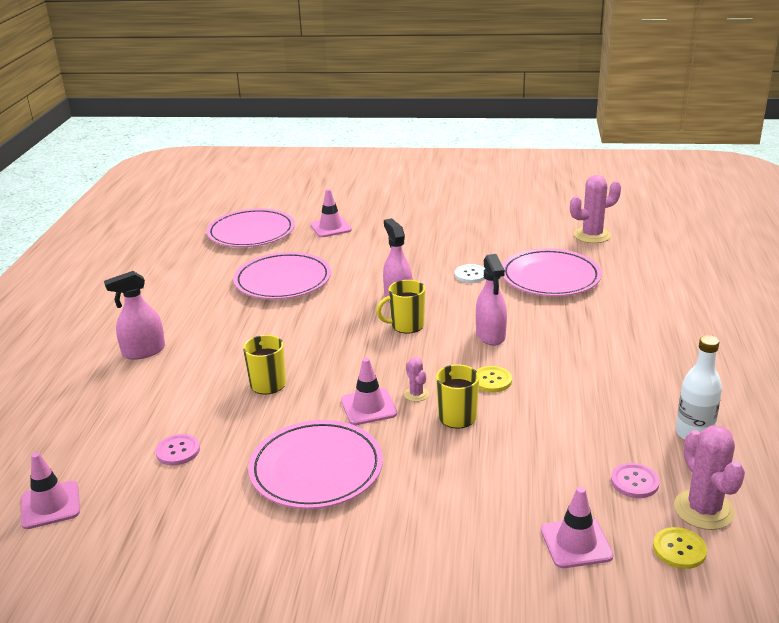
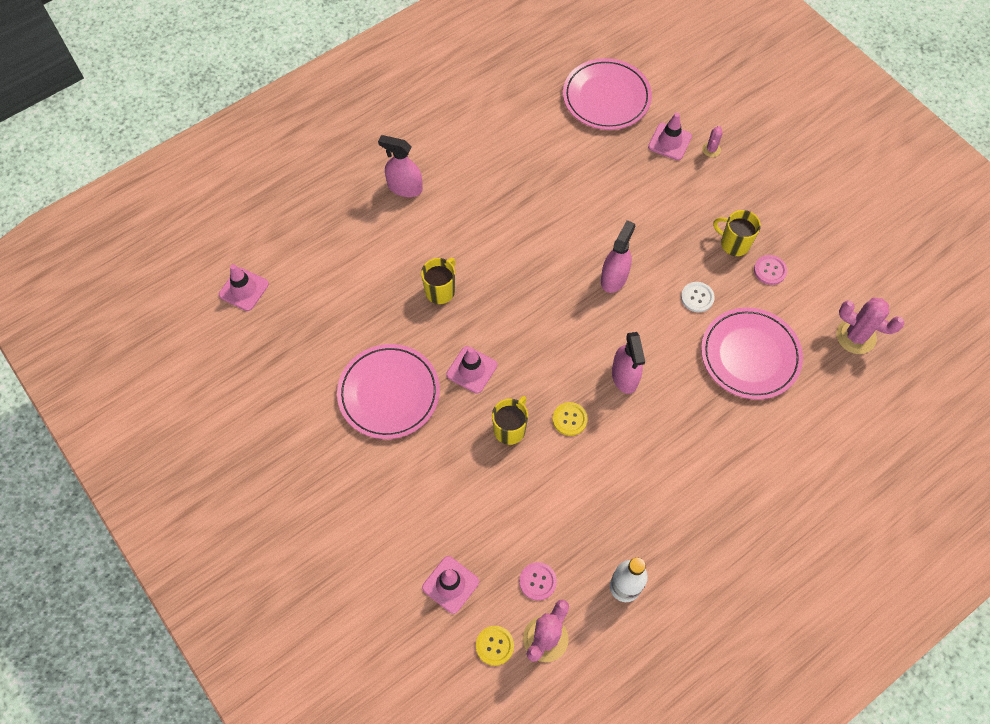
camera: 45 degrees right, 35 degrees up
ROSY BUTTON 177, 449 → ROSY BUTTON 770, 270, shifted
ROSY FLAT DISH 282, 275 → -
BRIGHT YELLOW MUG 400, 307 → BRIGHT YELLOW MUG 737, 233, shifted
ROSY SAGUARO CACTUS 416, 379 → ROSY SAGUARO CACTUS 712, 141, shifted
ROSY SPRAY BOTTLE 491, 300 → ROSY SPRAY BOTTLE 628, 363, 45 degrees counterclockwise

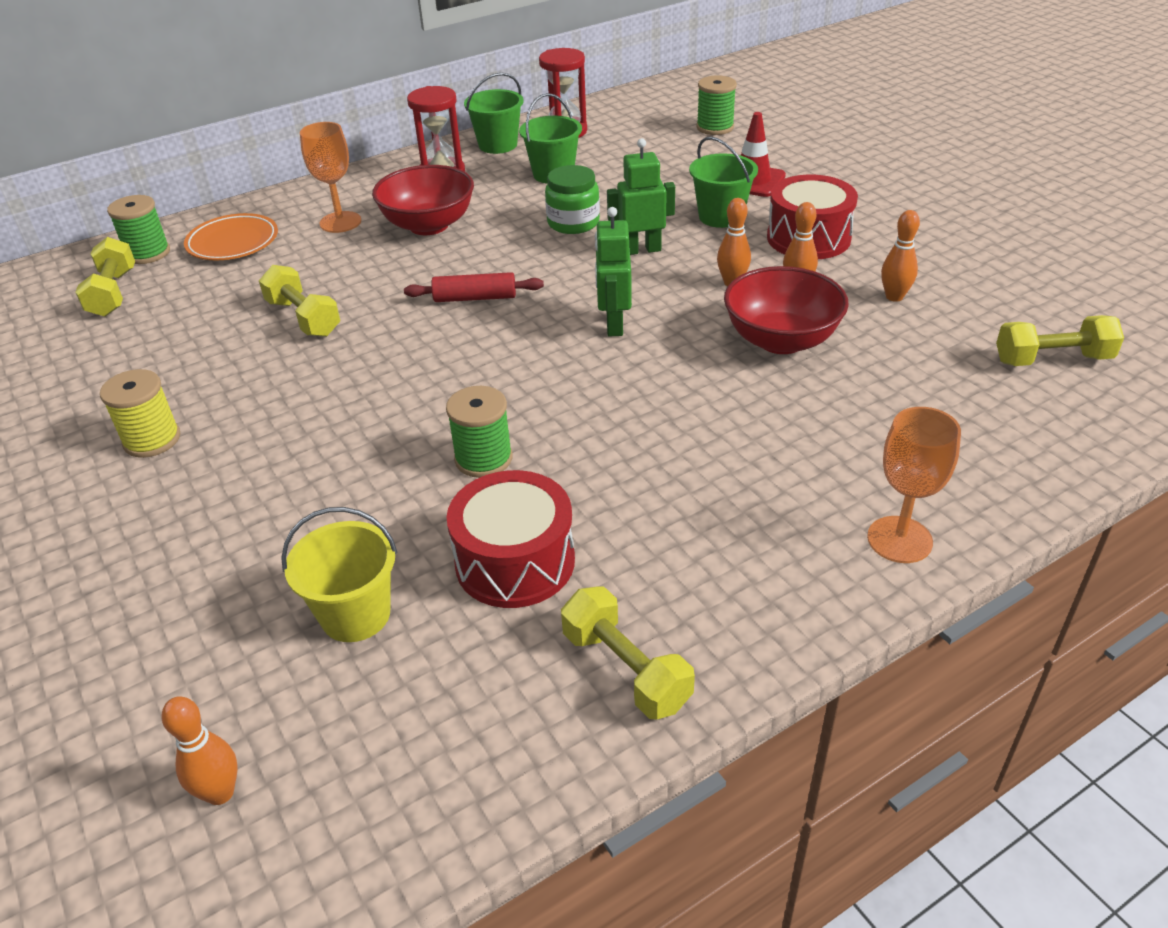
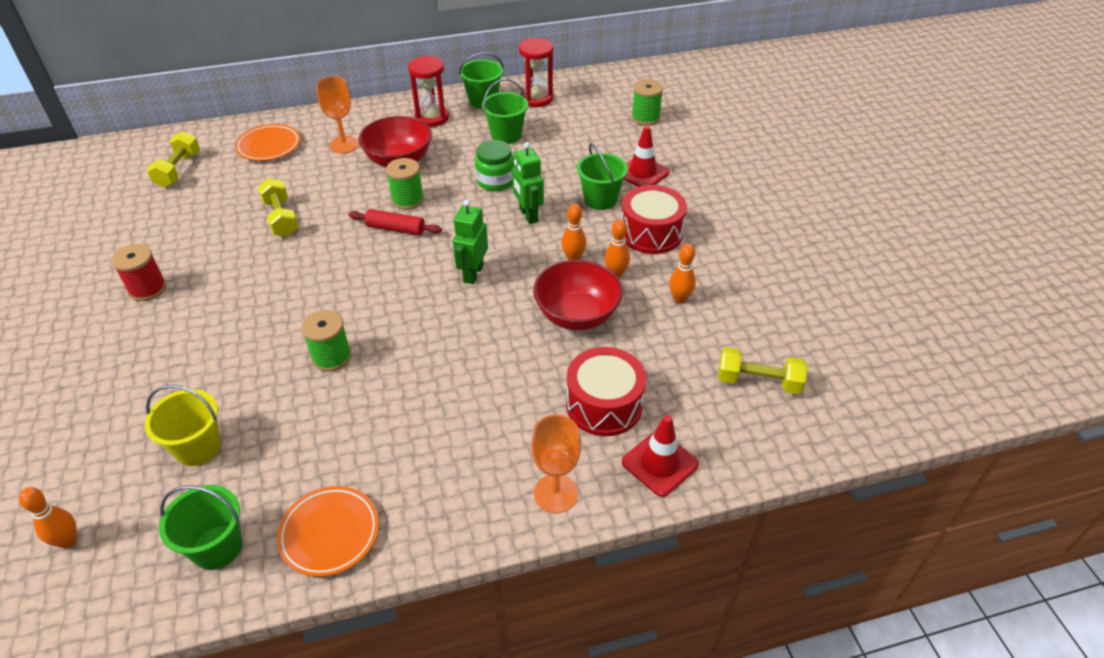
camera: 15 degrees right, 5 degrees up
BRIGHT YELLOW SPOOL 140, 413 → CRIMSON SPOOL 139, 272
GREEN SPOOL 138, 229 → GREEN SPOOL 405, 184, shifted
CRIMSON DRUM 511, 539 → CRIMSON DRUM 606, 391, shifted
BRIGHT YELLOW HAND WEIGHT 628, 652 → ORANGE-COLOURED FLAT DISH 328, 531
GREEN TOY ROBOT 641, 196 → GREEN TOY ROBOT 528, 183, 120 degrees counterclockwise
- → GREEN SAND BUCKET 200, 527
- → CRIMSON ROAD CONE 660, 456

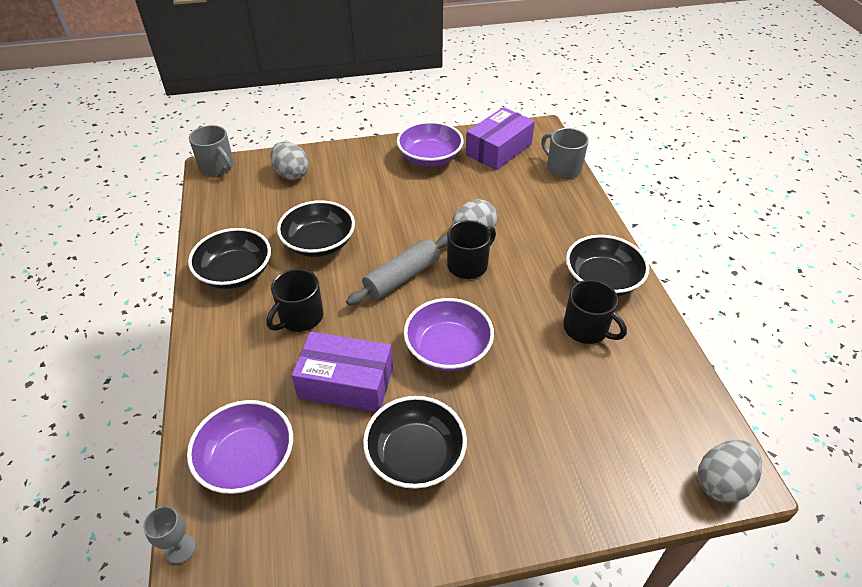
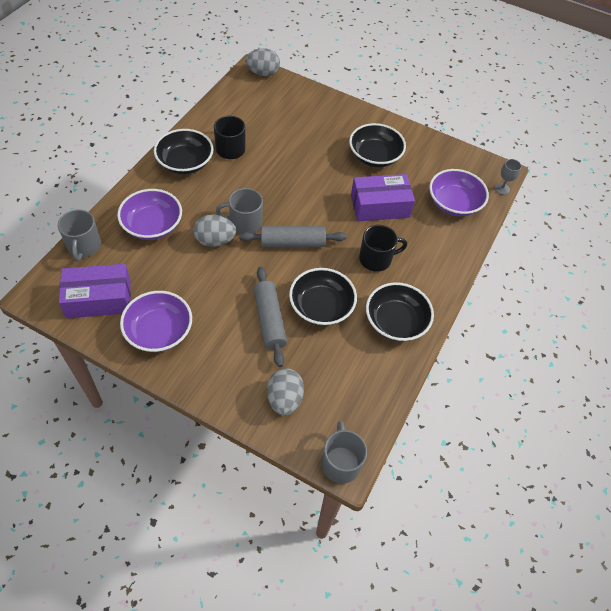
camera: 145 degrees left, 10 degrees up
PURPLE PARCEL 342, 372 → PURPLE PARCEL 383, 197, 60 degrees counterclockwise
PURPLE BOWL 449, 334 → PURPLE BOWL 149, 214, shifted
BLACK MUG 471, 249 → ASH-GREY MUG 239, 210
- → ASH-GREY ROLLING PIN 270, 317

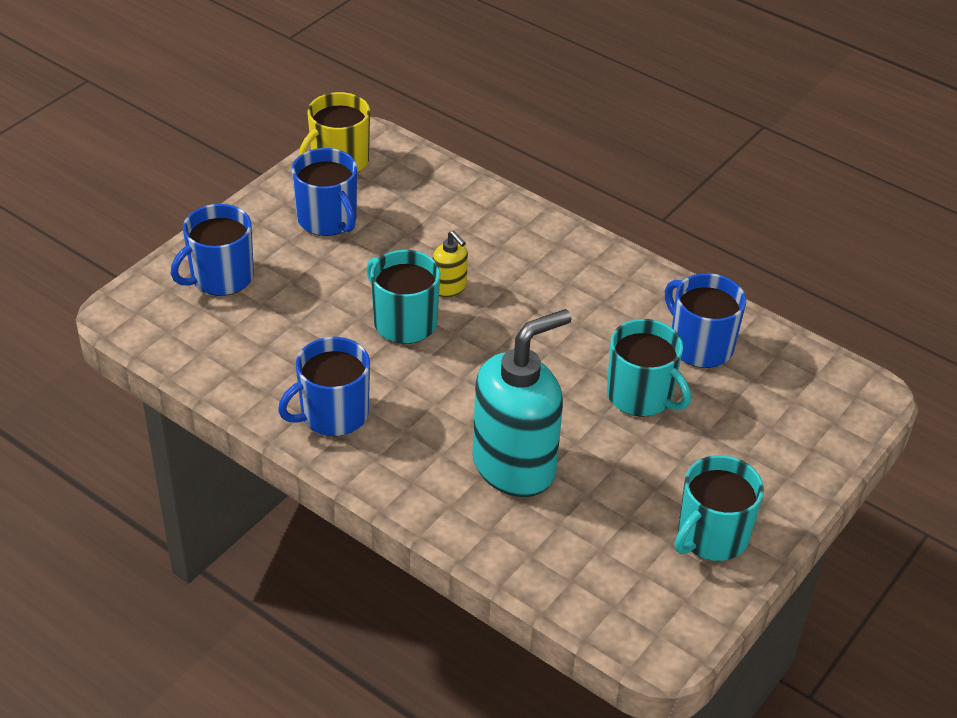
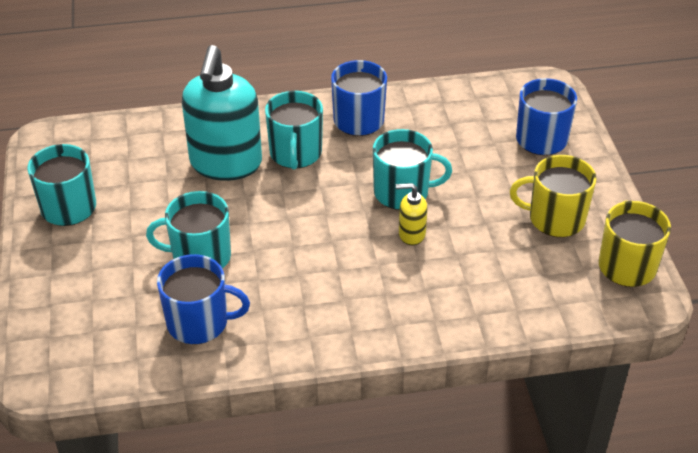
camera: 135 degrees right, 0 degrees up
COBALT MUG 324, 192 → BRIGHT YELLOW MUG 553, 196
- → AQUA MUG 294, 130

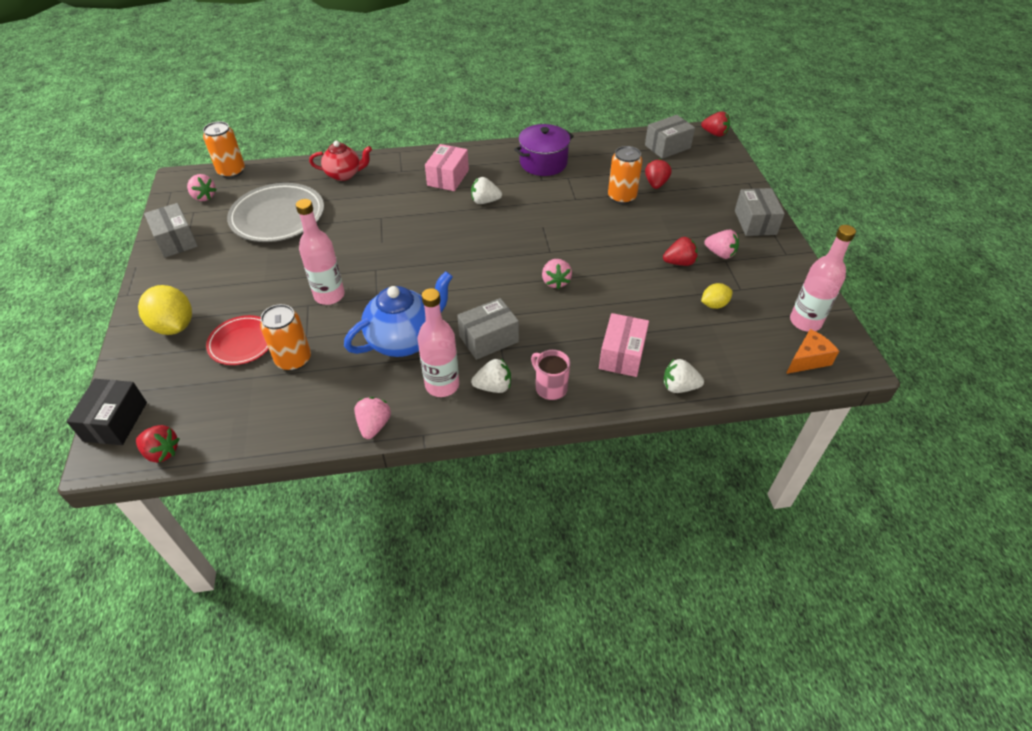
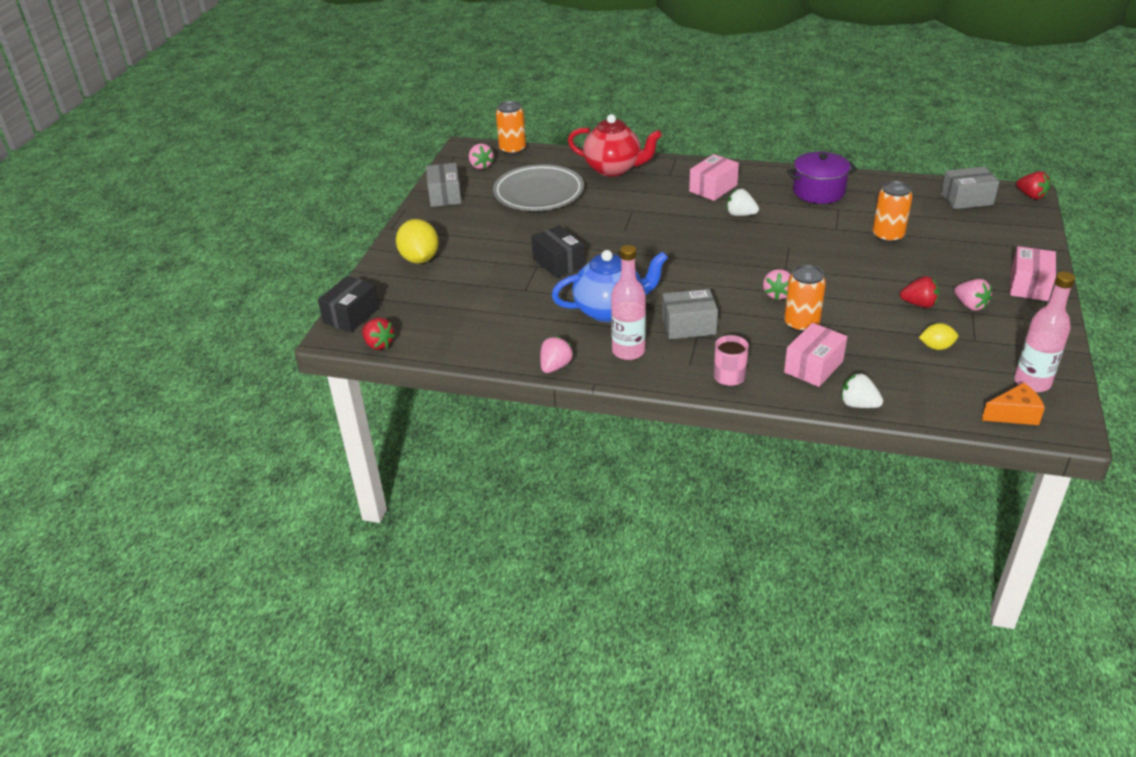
camera: 25 degrees right, 10 degrees down
CRIMSON FLAT DISH 237, 340 → -
ORANGE-COLOURED TIN 285, 337 → ORANGE-COLOURED TIN 805, 298, shifted
ROSY FLASK 320, 252 → BLACK PARCEL 558, 251
CRIMSON TEA POT 340, 161 → CRIMSON TEA POT 615, 145, x1.53
WHITE STRAWBERRY 491, 376 → -
CRIMSON STRAWBERRY 658, 174 → -
ASH-GREY PARCEL 760, 212 → ROSY PARCEL 1033, 273

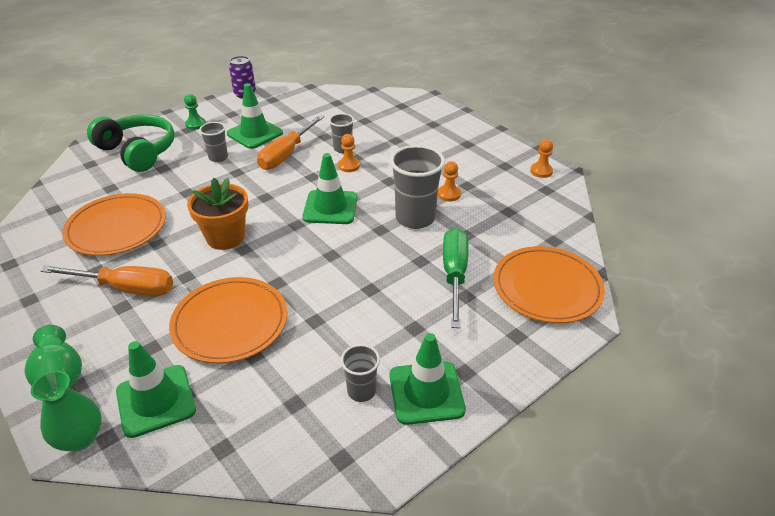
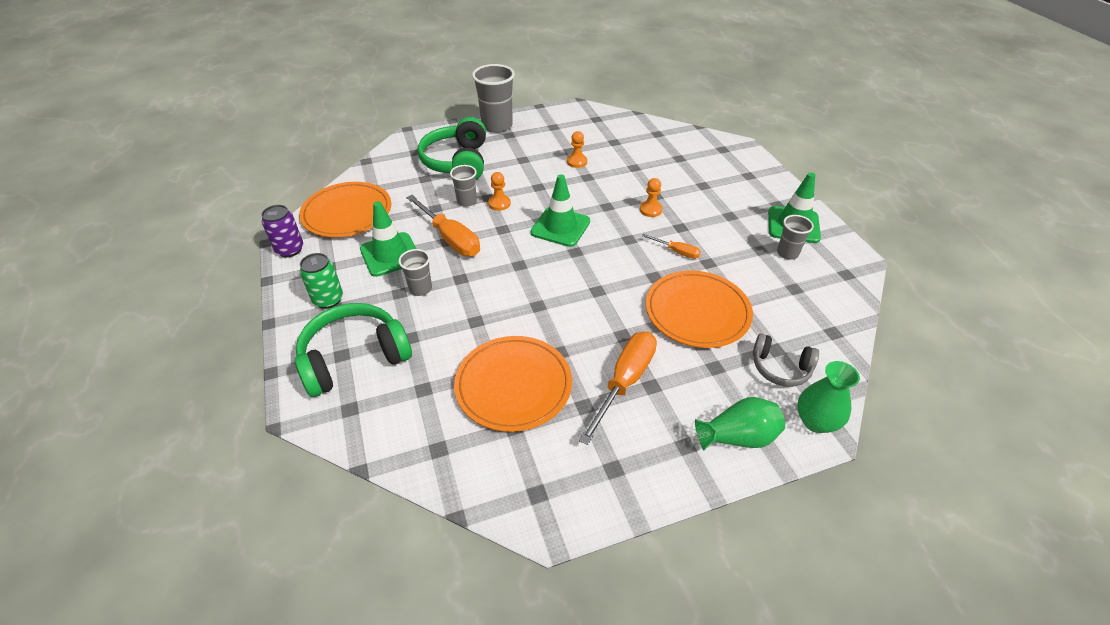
camera: 70 degrees left, 5 degrees up
GREEN ROAD CONE 156, 389 → ASH-GREY HEADPHONES 786, 360
GREEN CHESS PAWN 195, 112 → GREEN TIN 321, 281
ORANGE-COLOURED POTTED PLANT 217, 214 → -
ASH-GREY TUMBLER 417, 187 → ASH-GREY TUMBLER 493, 98, shifted
GREEN HAND SCREWDRIVER 456, 278 → -
ORANGE-COLOURED FLAT DISH 549, 284 → ORANGE-COLOURED FLAT DISH 345, 209, shifted
ORANGE-COLOURED CHESS PAWN 541, 158 → ORANGE-COLOURED CHESS PAWN 651, 197, shifted
- → GREEN HEADPHONES 452, 148
- → ORANGE-COLOURED HAND SCREWDRIVER 671, 246

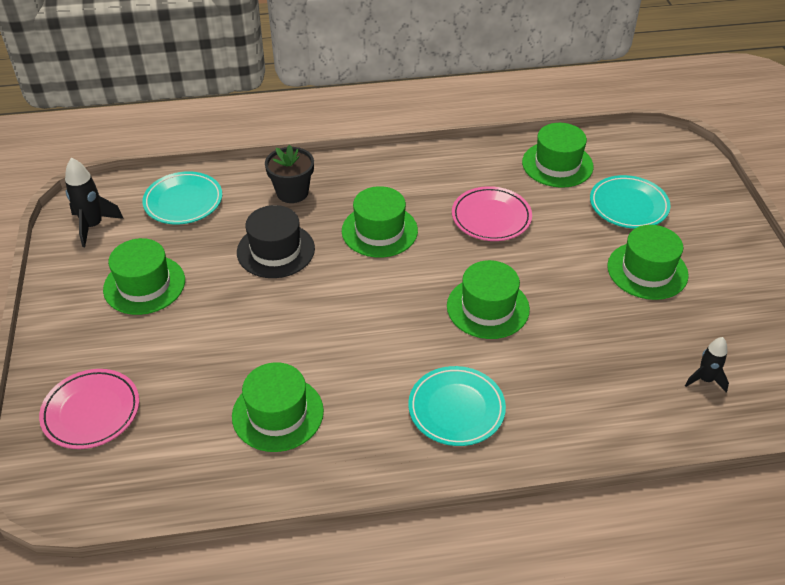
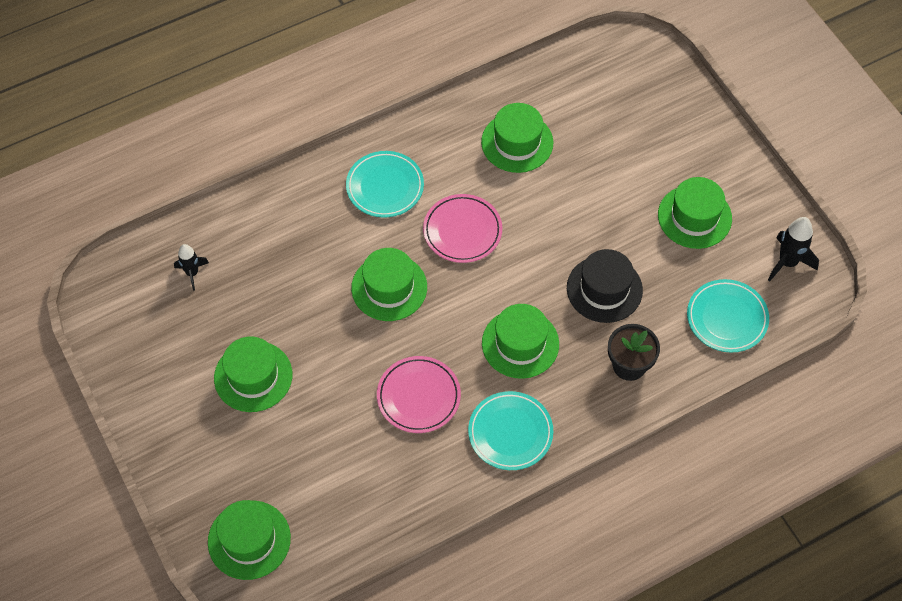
camera: 160 degrees right, 15 degrees up
ROSY FLAT DISH 89, 409 → ROSY FLAT DISH 462, 228, shifted
GREEN HAT 558, 155 → GREEN HAT 249, 540, shifted
AQUA FLAT DISH 630, 202 → AQUA FLAT DISH 510, 430, shifted

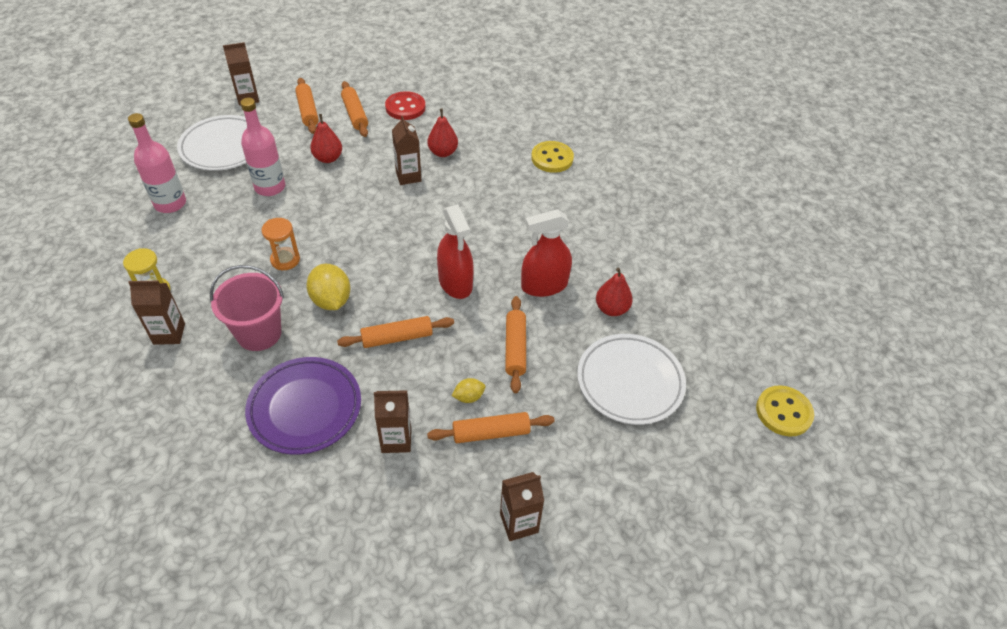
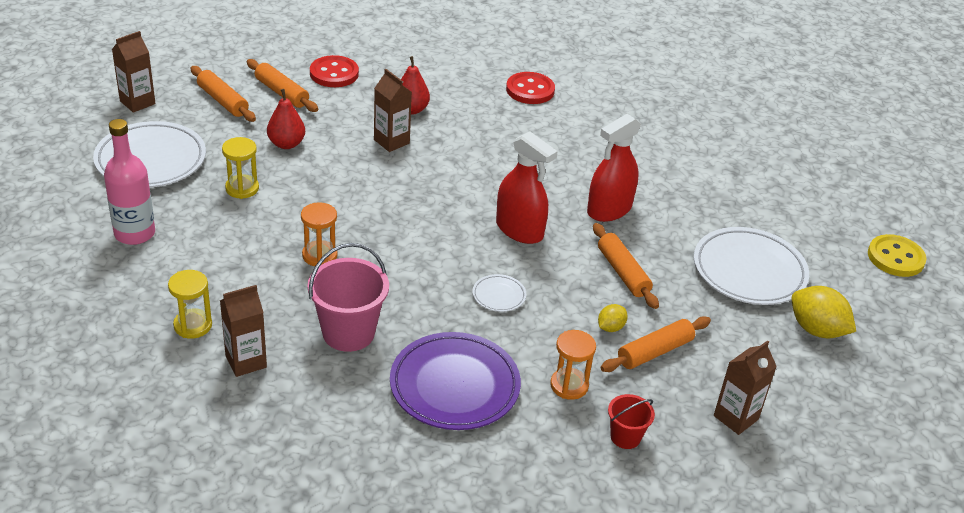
camera: 25 degrees left, 10 degrees down
ROSY FLASK 262, 147 → BRIGHT YELLOW SANDGLASS 240, 168
BRIGHT YELLOW CITRUS FRUIT 328, 287 → BRIGHT YELLOW CITRUS FRUIT 823, 312, shifted
ORANGE-COLOURED ROLLING PIN 395, 332 → WHITE FLAT DISH 499, 293
BROWN CARTON 392, 421 → ORANGE-COLOURED SANDGLASS 573, 365
BRIGHT YELLOW BUTTON 552, 157 → CRIMSON BUTTON 530, 88
CRIMSON TOY PEAR 614, 292 → -
- → CRIMSON SAND BUCKET 631, 421

